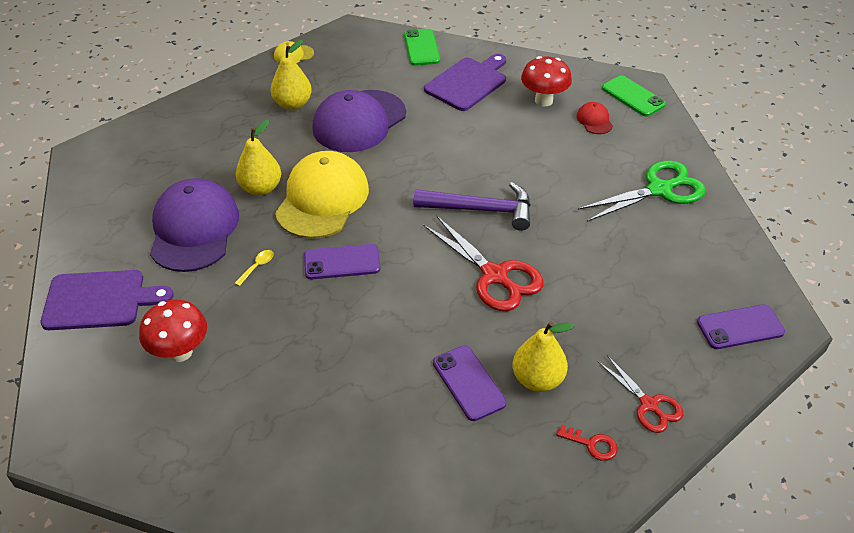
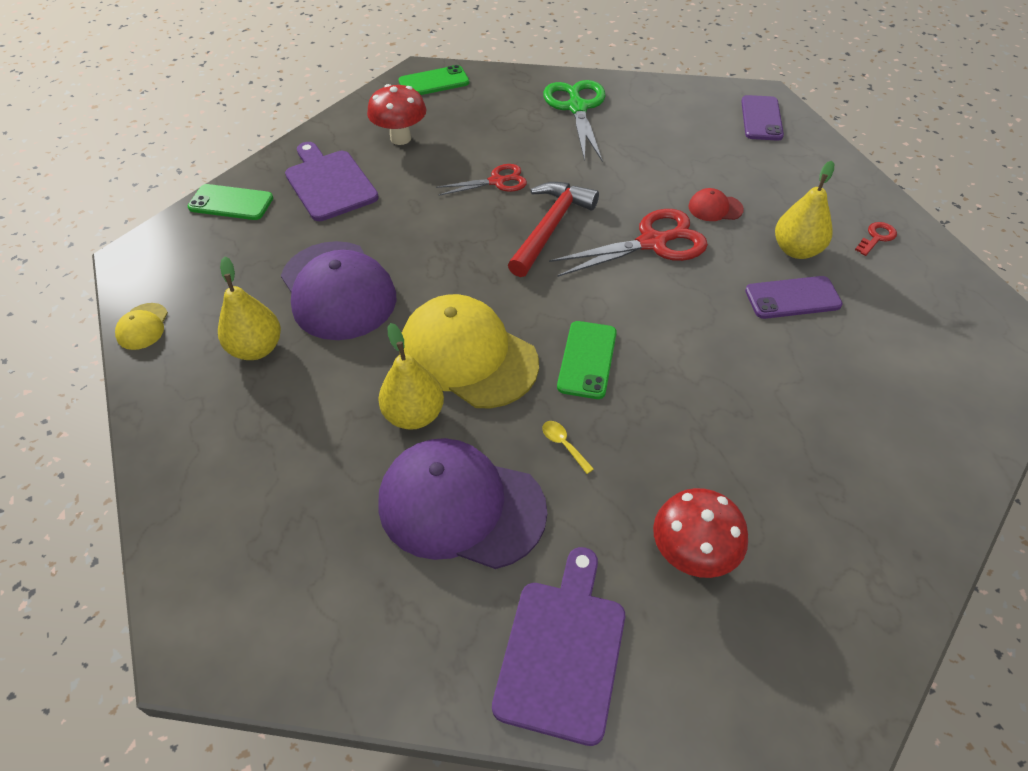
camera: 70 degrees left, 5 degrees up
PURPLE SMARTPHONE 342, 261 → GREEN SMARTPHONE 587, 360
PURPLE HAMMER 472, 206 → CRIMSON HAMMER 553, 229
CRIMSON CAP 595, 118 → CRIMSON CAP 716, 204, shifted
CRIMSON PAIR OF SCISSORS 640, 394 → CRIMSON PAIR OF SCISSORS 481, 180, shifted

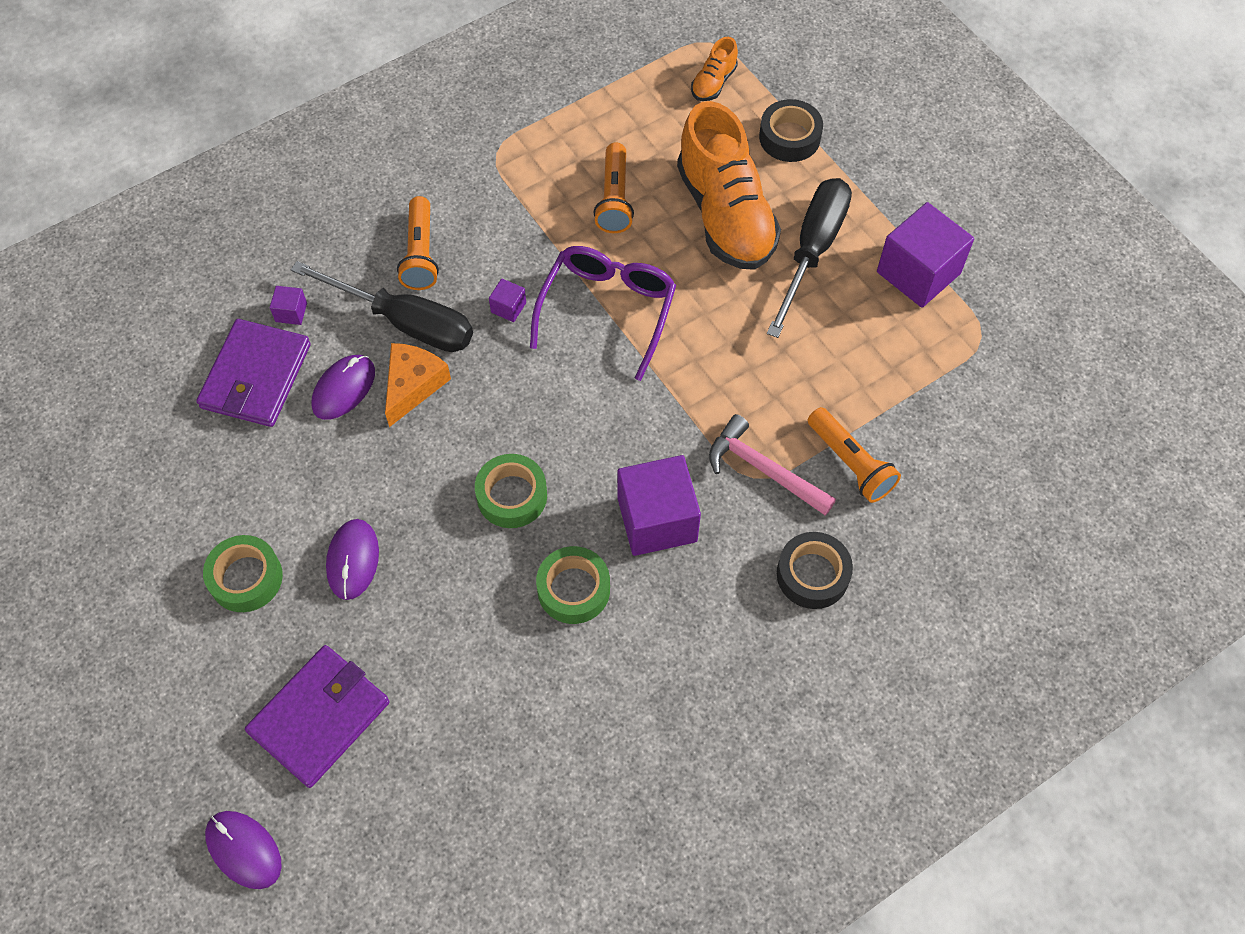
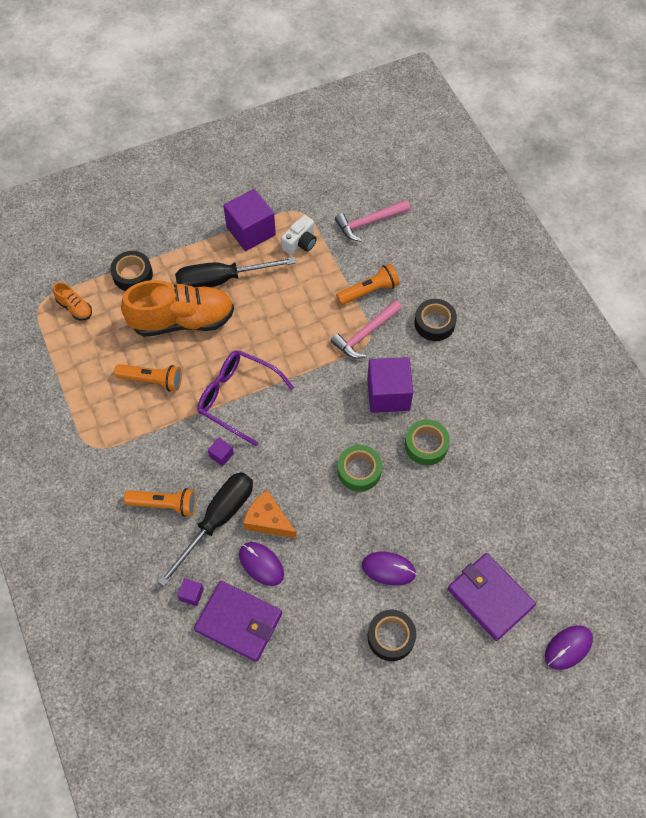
camera: 80 degrees left, 0 degrees up
GREEN ROLL OF TAPE 243, 573 → BLACK ROLL OF TAPE 392, 635
BLACK HAND SCREWDRIVER 809, 258 → BLACK HAND SCREWDRIVER 235, 272, 45 degrees counterclockwise
- → WHITE PHOTO CAMERA 299, 235
- → ROSY HAMMER 372, 220

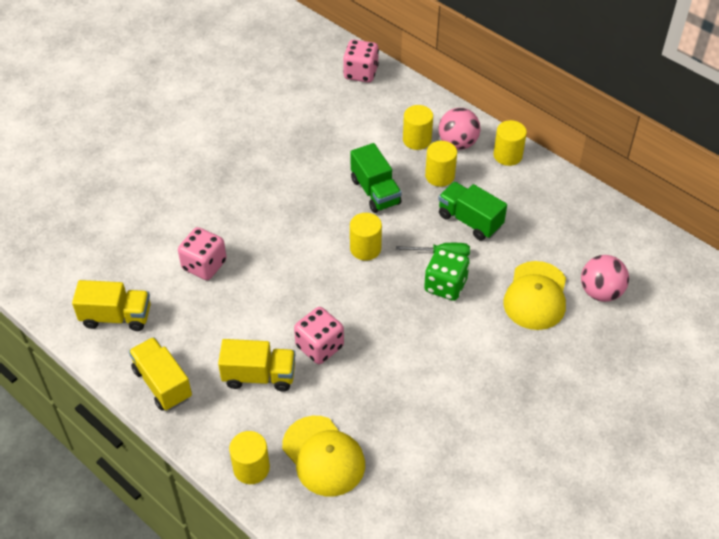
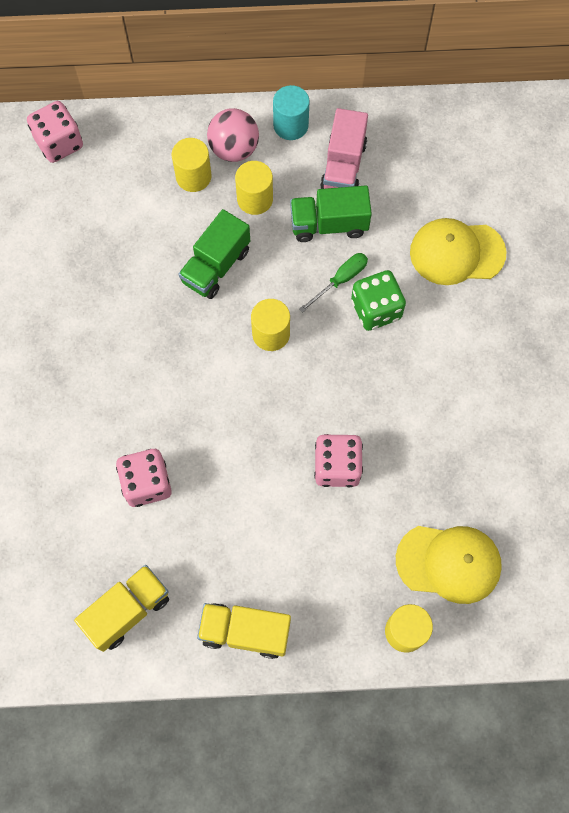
camera: 45 degrees left, 20 degrees up
BRIGHT YELLOW TRUCK 256, 365 → -
GREEN TRUCK 376, 178 → GREEN TRUCK 214, 254, 105 degrees clockwise
BRIGHT YELLOW CYLINDER 510, 143 → AQUA CYLINDER 291, 112
BRIGHT YELLOW CAP 534, 295 → BRIGHT YELLOW CAP 458, 251, 120 degrees clockwise
ROSY SPHERE 605, 278 → -
- → ROSY TRUCK 344, 148

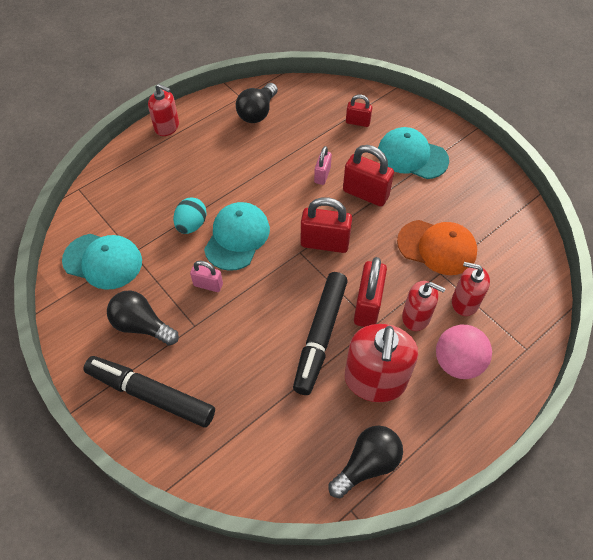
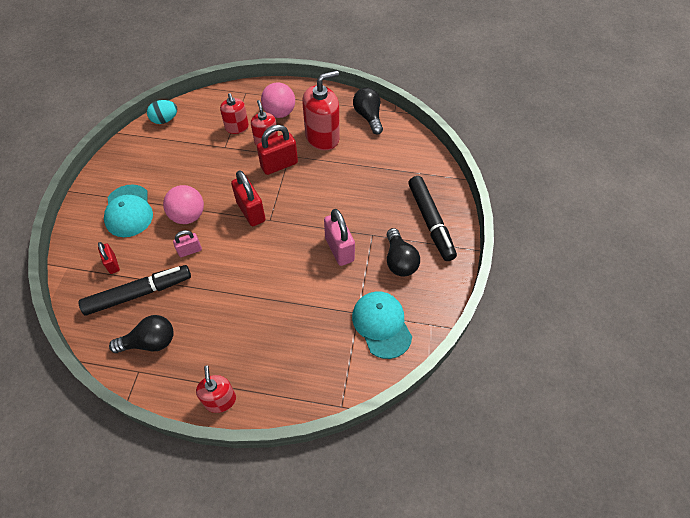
camera: 130 degrees left, 0 degrees up
AQUA EGG 190, 216 → AQUA EGG 162, 112, shifted
ROSY PADLOCK 206, 276 → ROSY PADLOCK 339, 237, x1.73
AQUA CAP 237, 236 → -
BLACK MARKER 320, 333 → BLACK MARKER 135, 290, shifted
BLACK LIGHT BULB 365, 462 → BLACK LIGHT BULB 368, 111, 60 degrees clockwise
CRIMSON PADLOCK 368, 176 → ROSY SPHERE 183, 204
ORANGE-COLOURED CAP 437, 247 → -

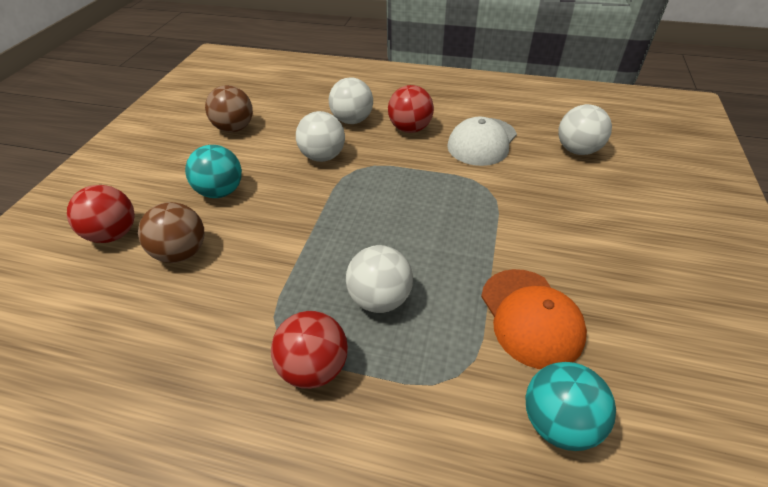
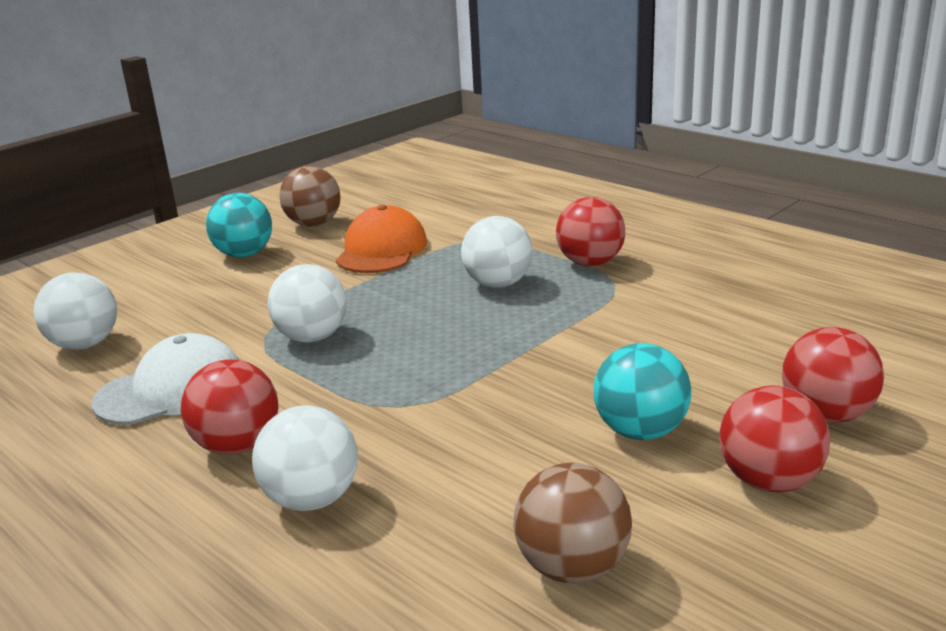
camera: 150 degrees left, 20 degrees down
BROWN SPHERE 171, 232 → BROWN SPHERE 310, 196, shifted
WHITE SPHERE 320, 136 → WHITE SPHERE 307, 303, shifted
AQUA SPHERE 570, 406 → AQUA SPHERE 239, 225, shifted
- → CRIMSON SPHERE 774, 438

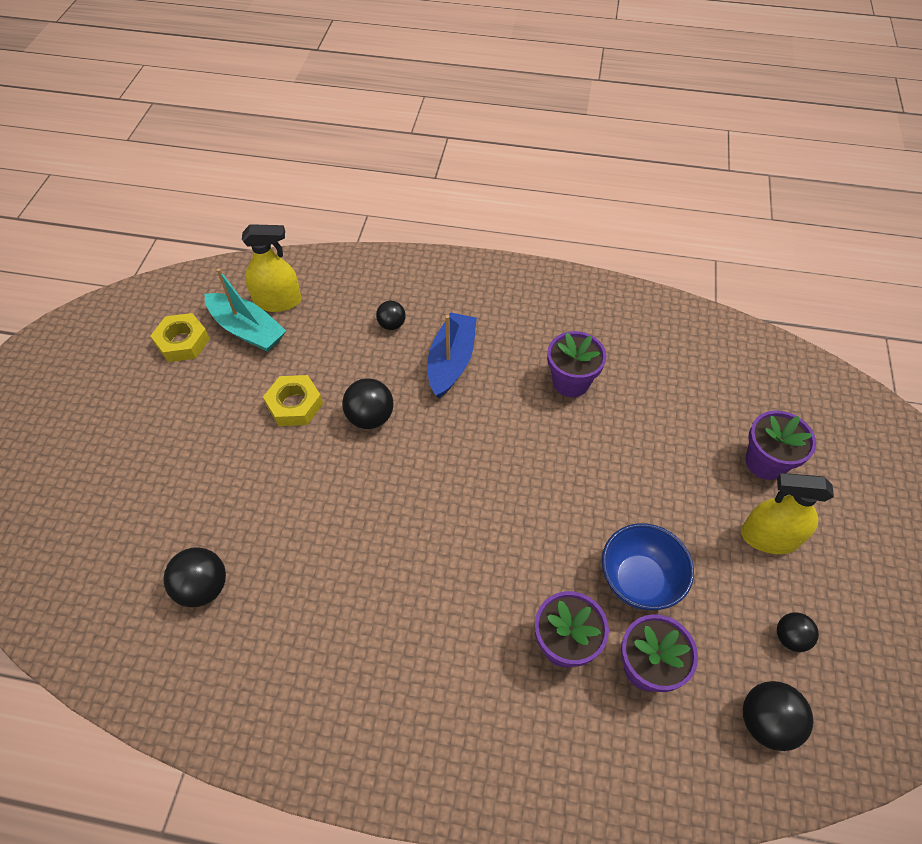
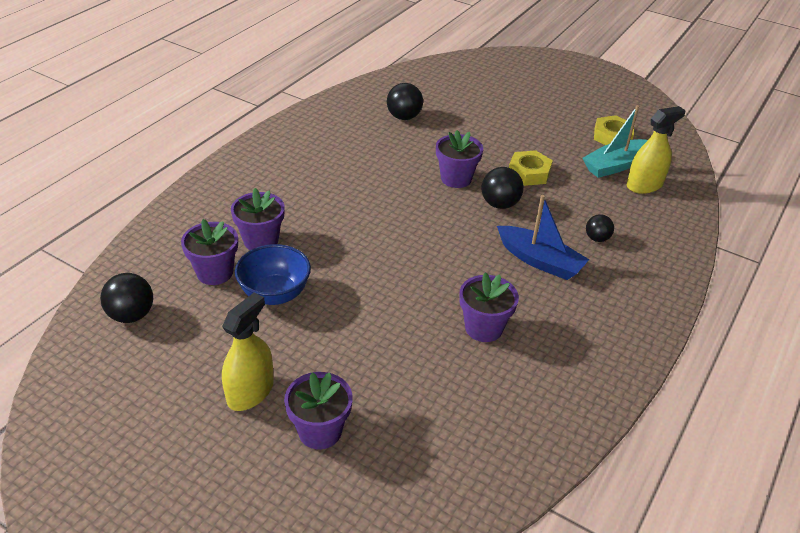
camera: 110 degrees right, 15 degrees down
BRIGHT YELLOW SPRAY BOTTLE 272, 268 → BRIGHT YELLOW SPRAY BOTTLE 656, 150, 135 degrees counterclockwise
BLACK SPHERE 798, 632 → -
- → PURPLE POTTED PLANT 459, 159

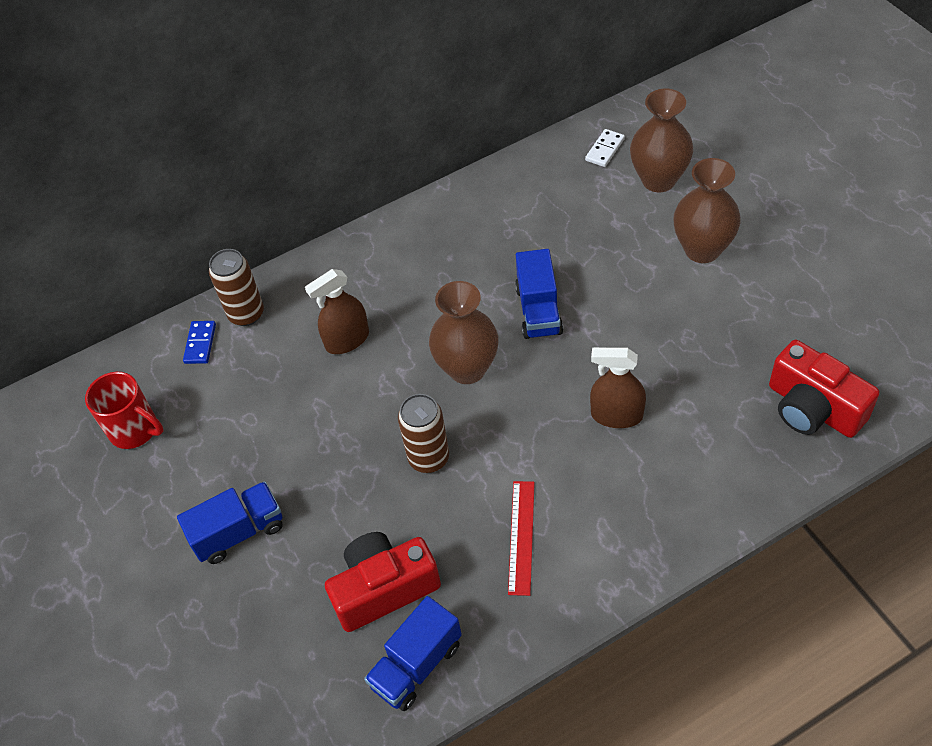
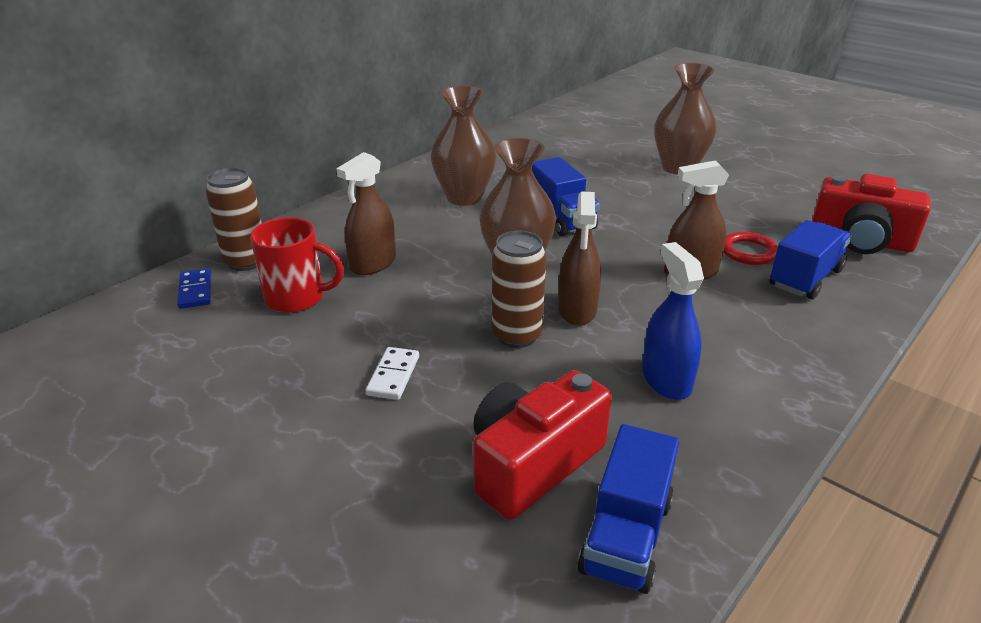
camera: 25 degrees left, 20 degrees down
CRIMSON MUG 124, 410 → CRIMSON MUG 297, 265, shifted
COBALT TRUCK 229, 522 → COBALT TRUCK 810, 259, shifted
CRIMSON STRAIGHTEDGE 521, 538 → COBALT SPRAY BOTTLE 673, 321
WHITE DOMINO TILE 605, 148 → WHITE DOMINO TILE 392, 373, shifted
BROWN TALL VASE 661, 140 → BROWN TALL VASE 463, 146, shifted
- → BROWN SPRAY BOTTLE 579, 258
- → CRIMSON TORUS 750, 248

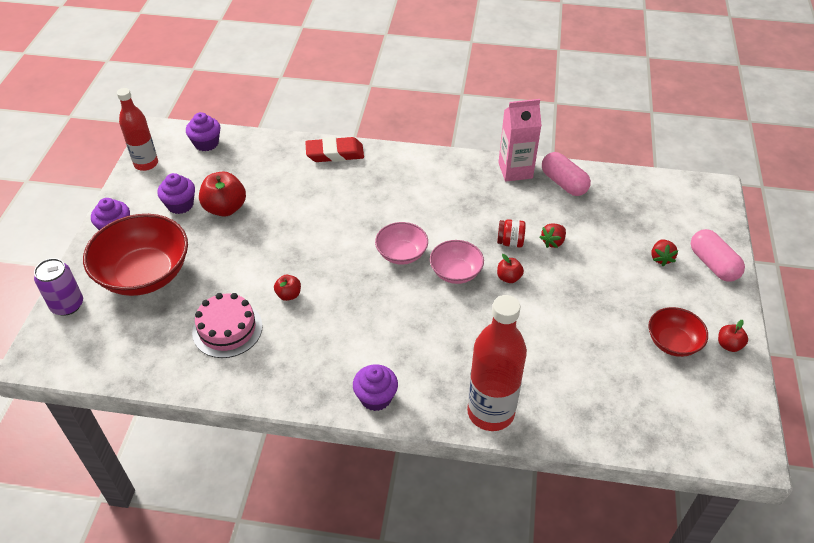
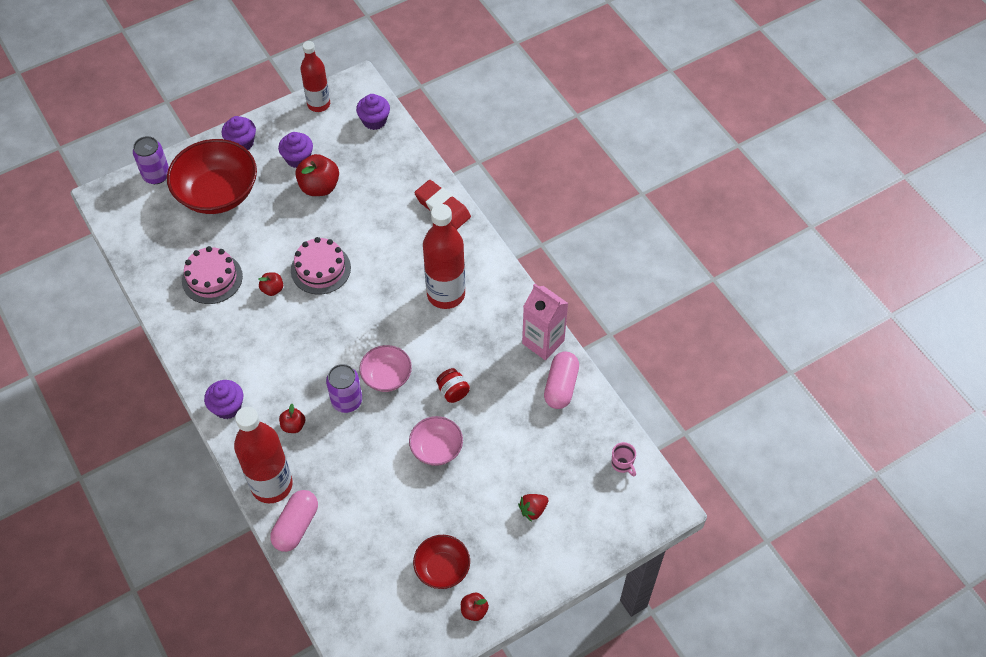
camera: 50 degrees right, 10 degrees up
ROSY BOWL 401, 243 → ROSY BOWL 436, 441, shifted
CRIMSON APPLE FRUIT 510, 268 → CRIMSON APPLE FRUIT 292, 418, shifted
CRIMSON STRAWBERRY 553, 235 → -
ROSY PILL 718, 255 → ROSY PILL 294, 521, shifted
- → ROSY LAYER CAKE 321, 266
- → PURPLE TIN 344, 388
- → CRIMSON FLASK 444, 256
- → ROSY MUG 624, 459

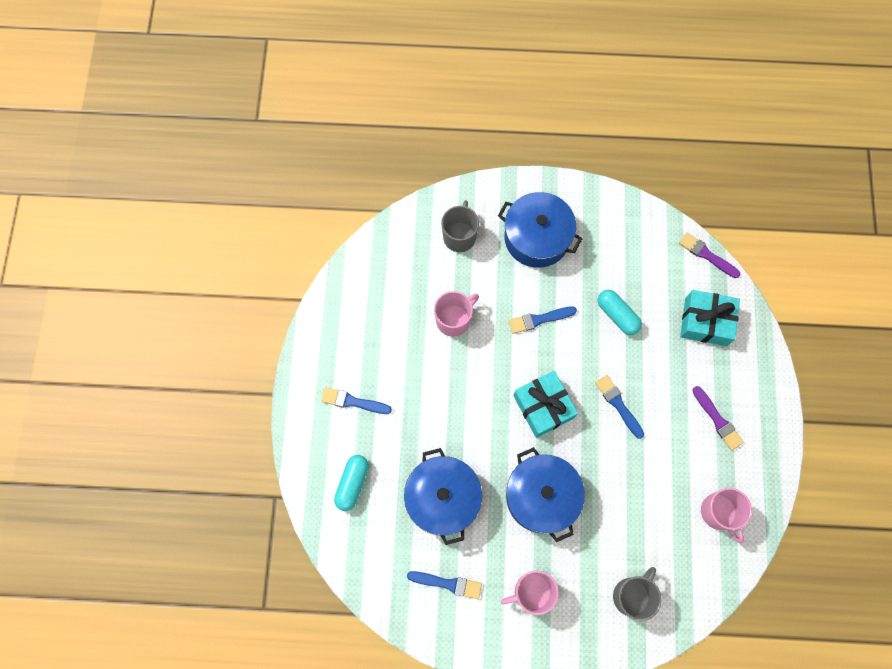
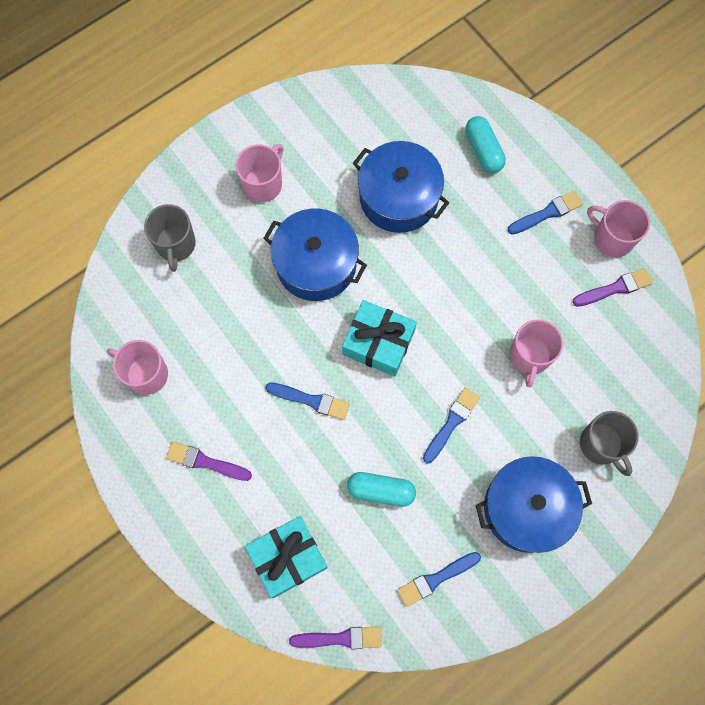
camera: 140 degrees right, 0 degrees up
COBALT PAINTBRUSH 444, 585 → COBALT PAINTBRUSH 439, 579, shifted
- → PURPLE PAINTBRUSH 613, 287
- → ROSY MUG 618, 228

